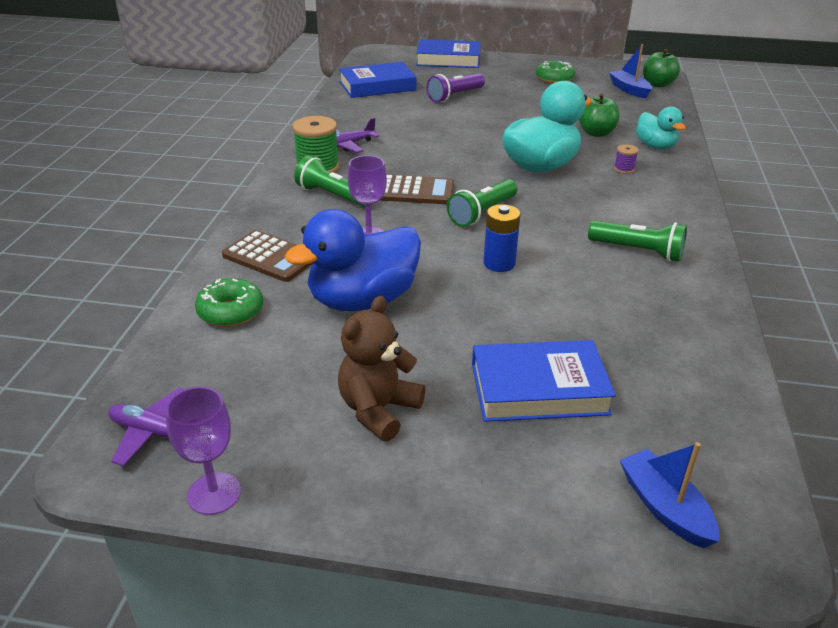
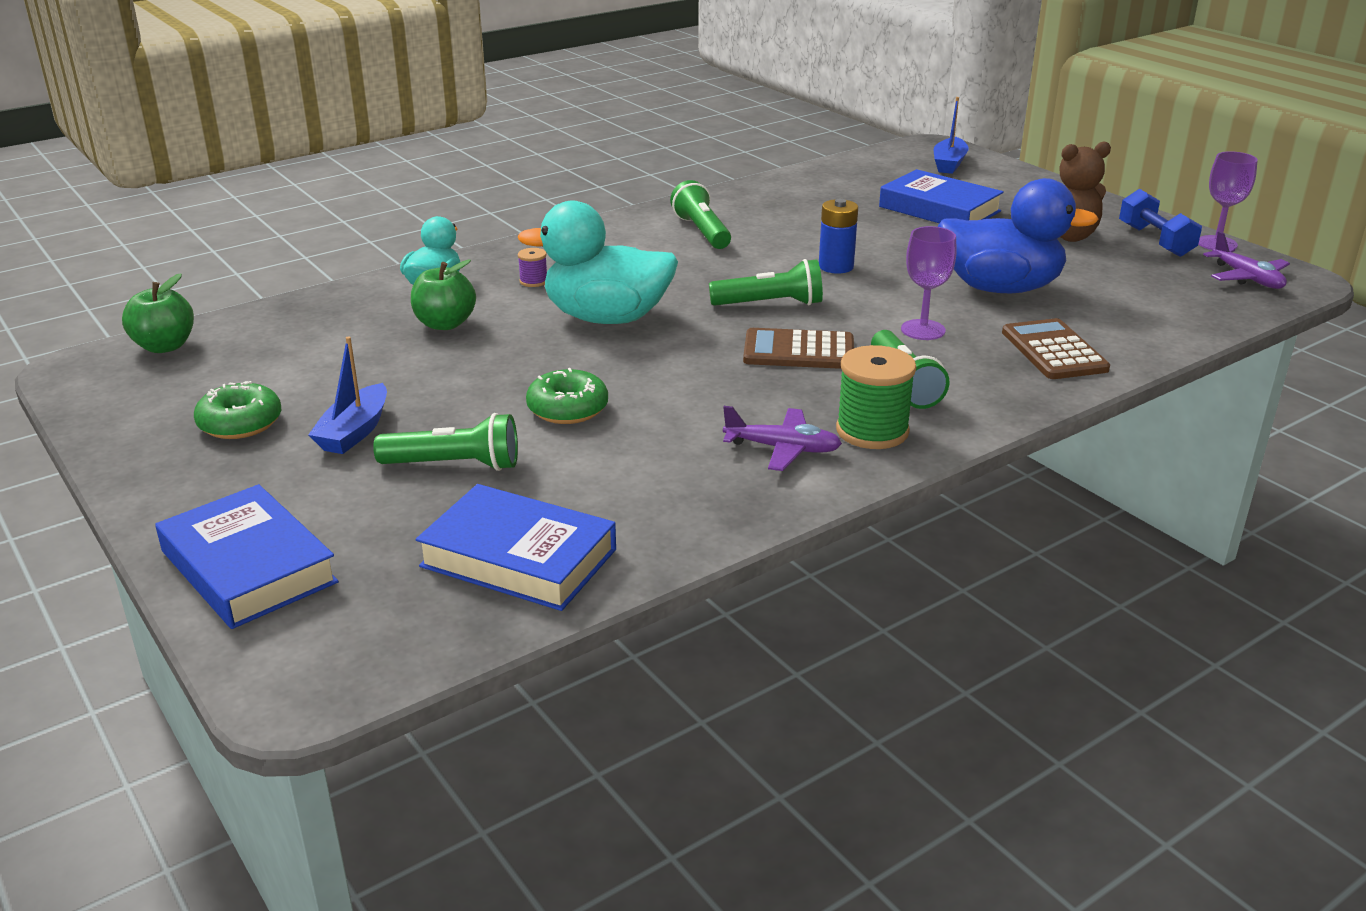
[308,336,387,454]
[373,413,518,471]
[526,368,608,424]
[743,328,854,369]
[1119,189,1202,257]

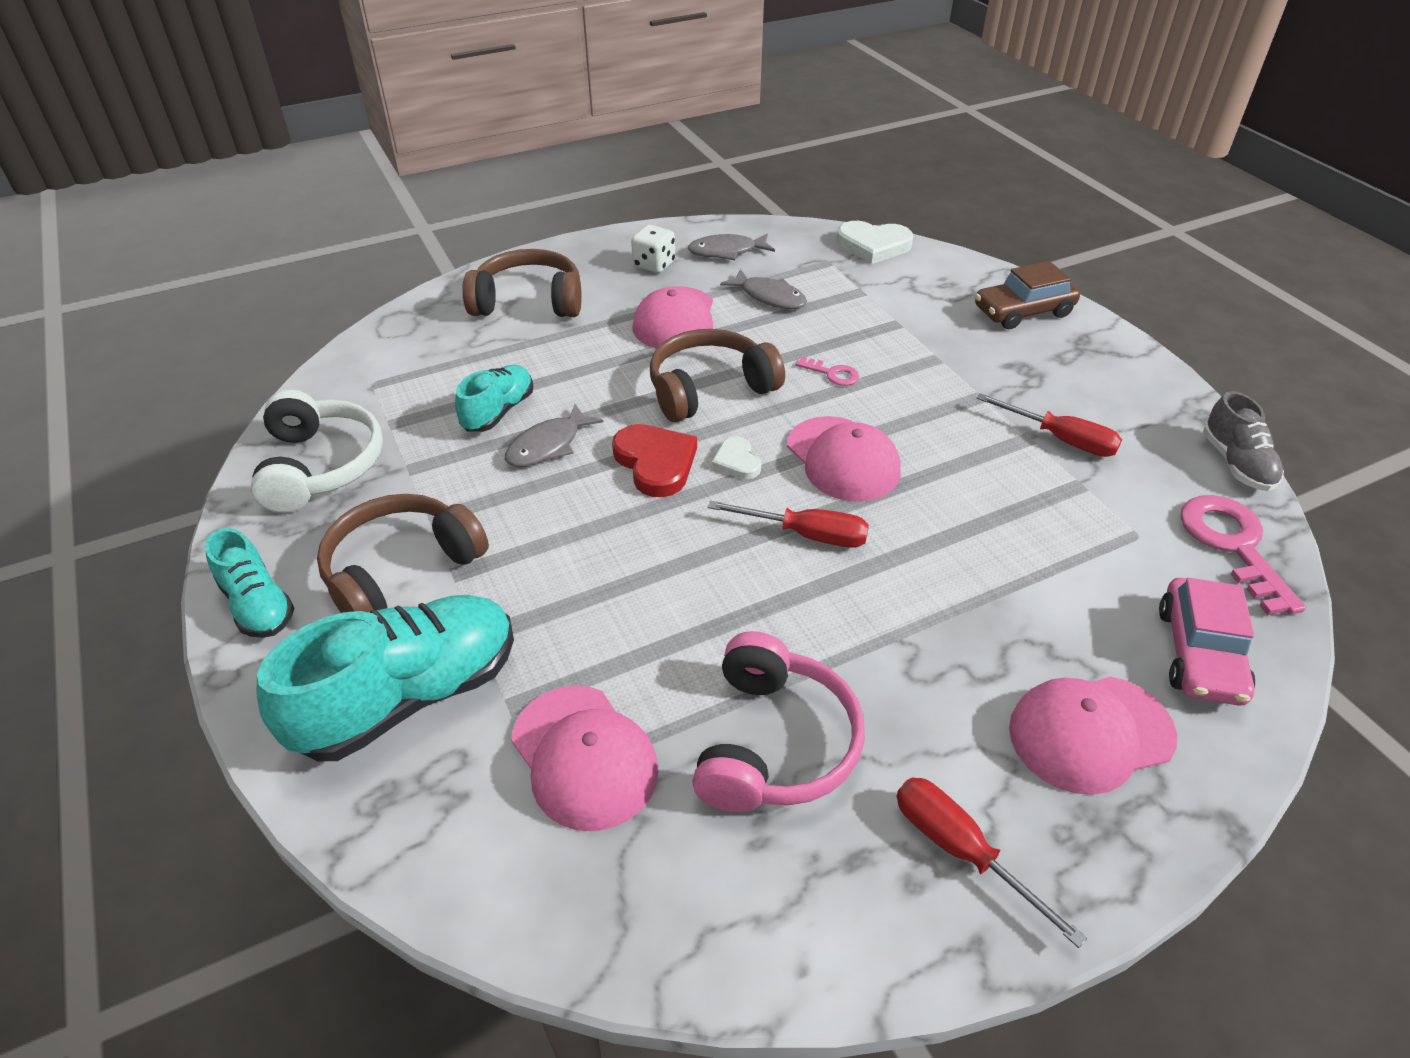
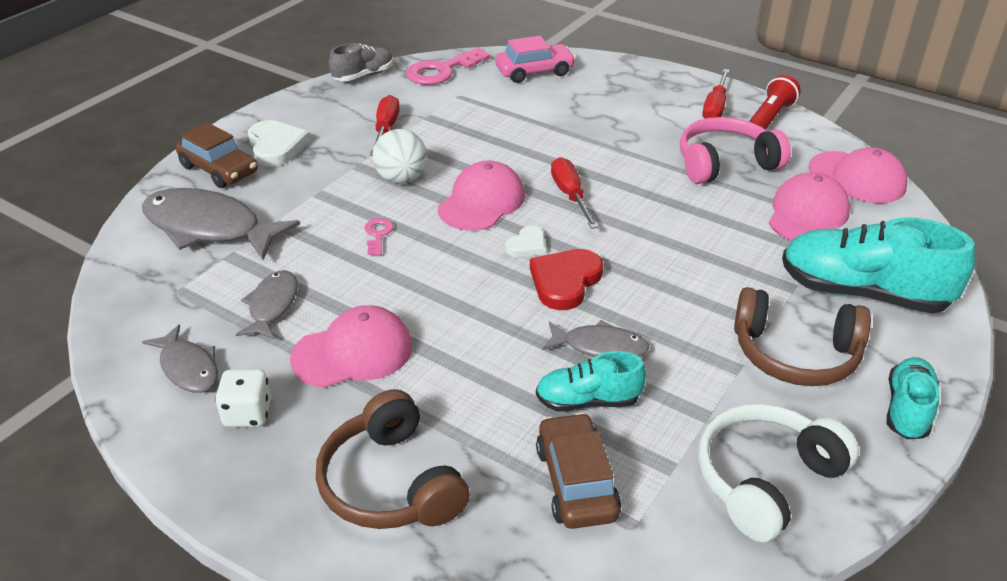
[142,188,300,260]
[248,120,310,167]
[372,129,427,184]
[536,413,621,529]
[749,75,801,130]
[808,147,908,203]
[650,329,785,422] (first image)

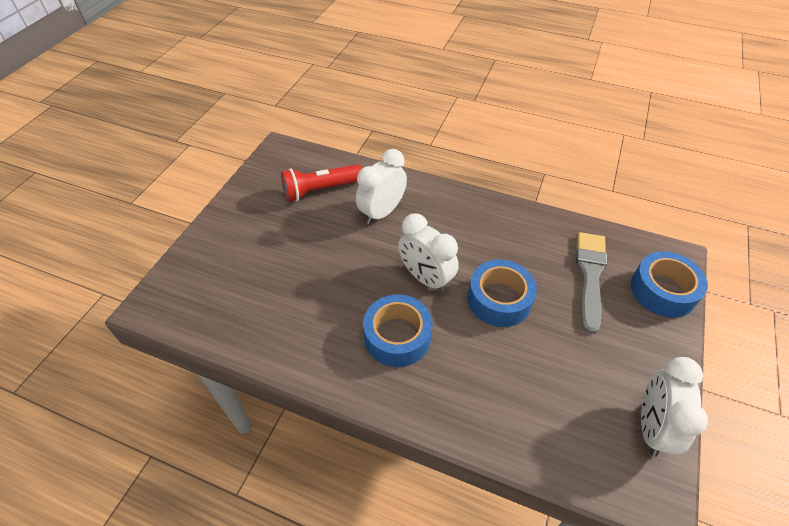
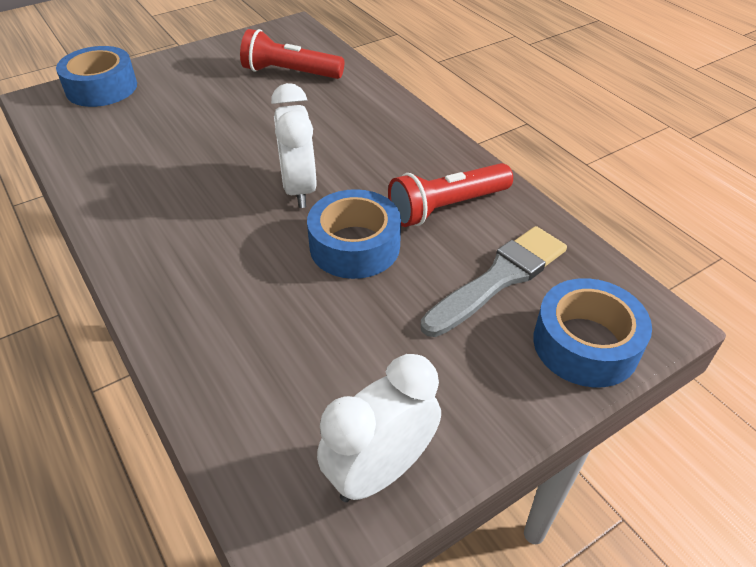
[56,46,137,107]
[388,163,513,227]
[356,149,407,225] (first image)

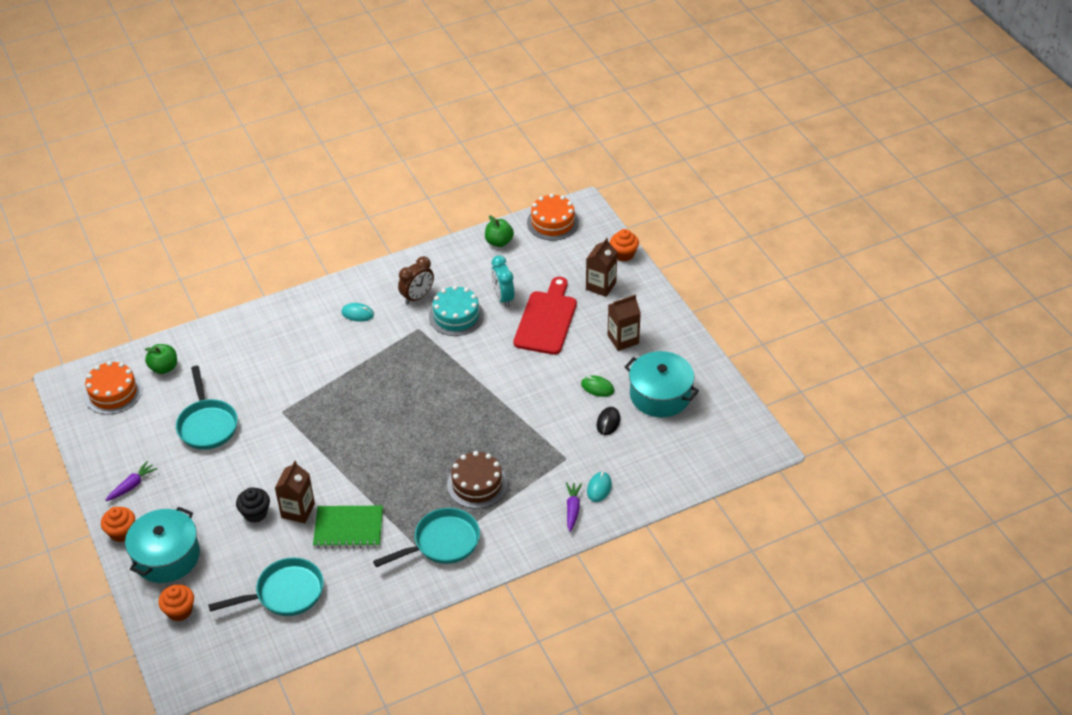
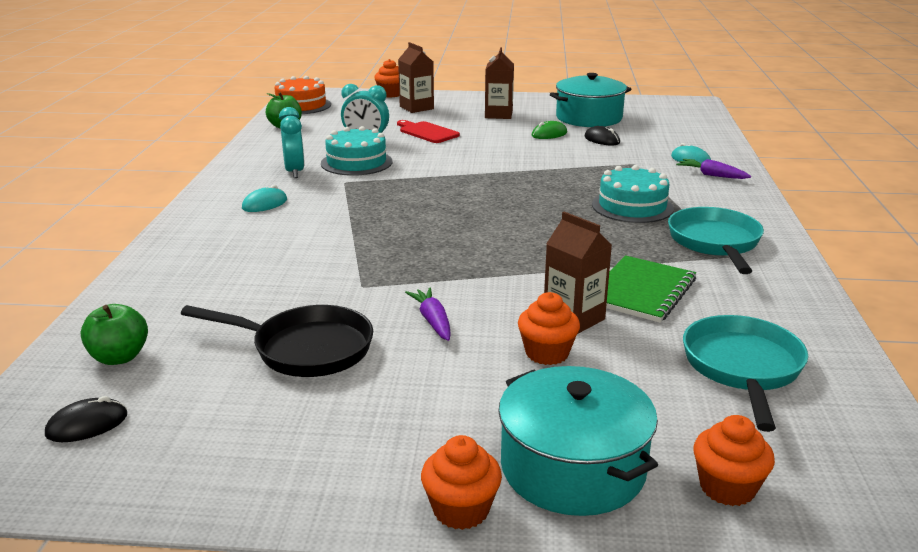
[45,396,127,442]
[181,305,373,377]
[279,107,305,178]
[397,120,460,143]
[405,287,451,341]
[518,292,580,365]
[592,165,674,223]

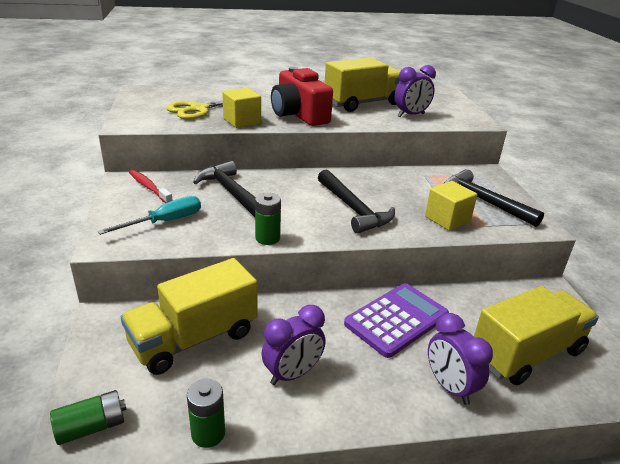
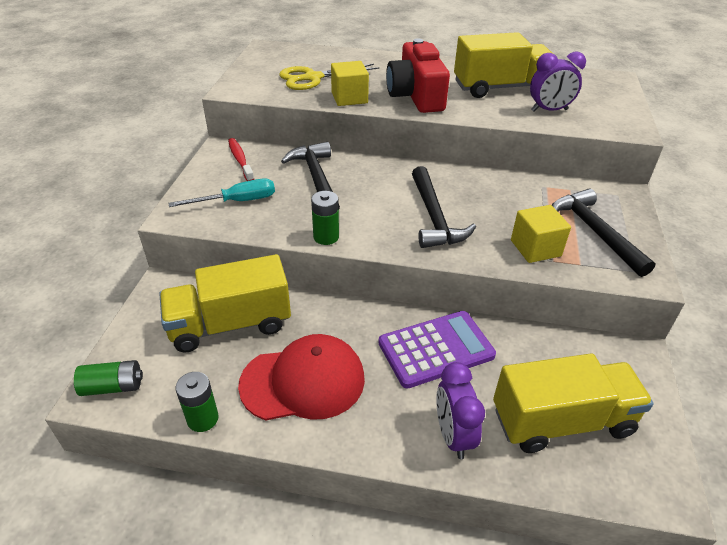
[238,334,365,421]

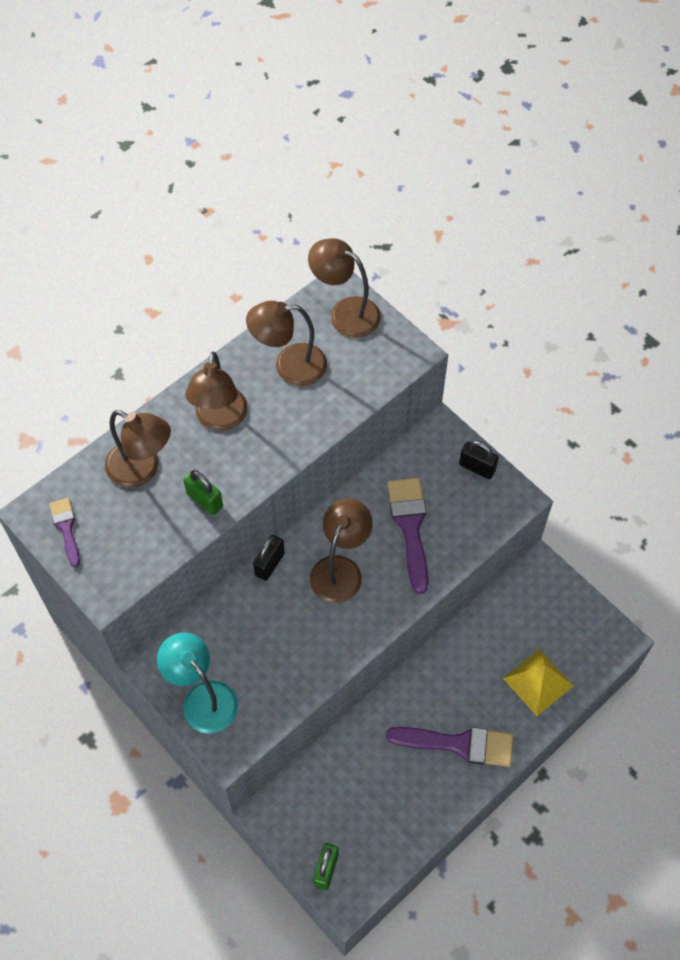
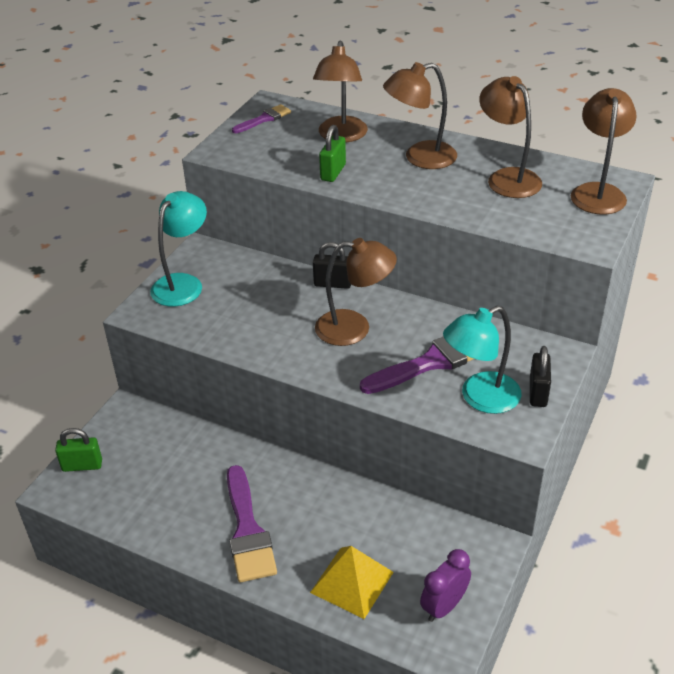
[420,549,471,622]
[443,306,521,414]

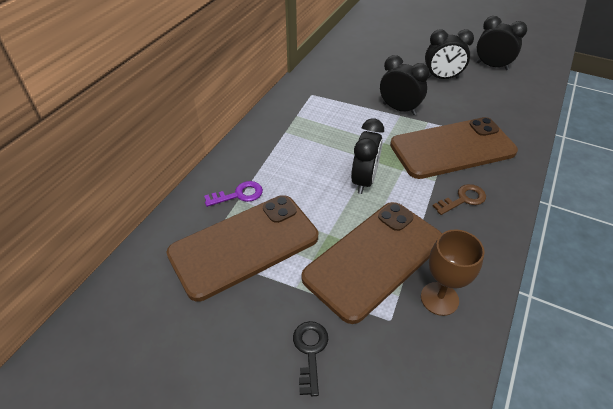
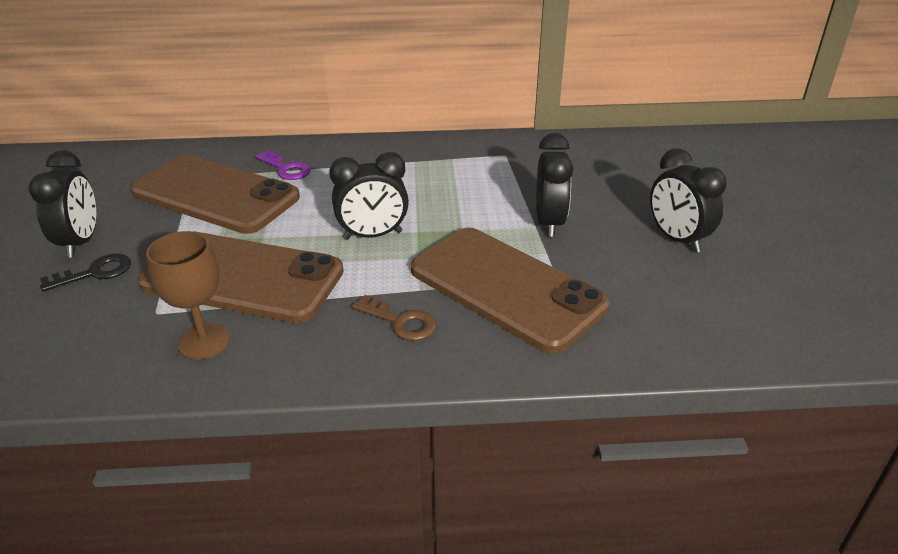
[29,150,96,258]

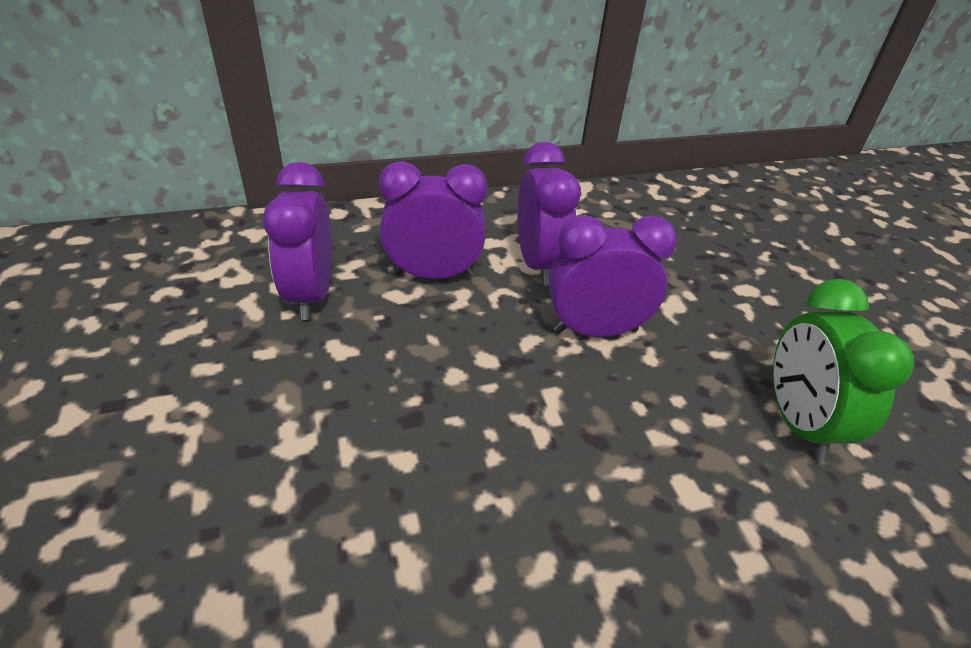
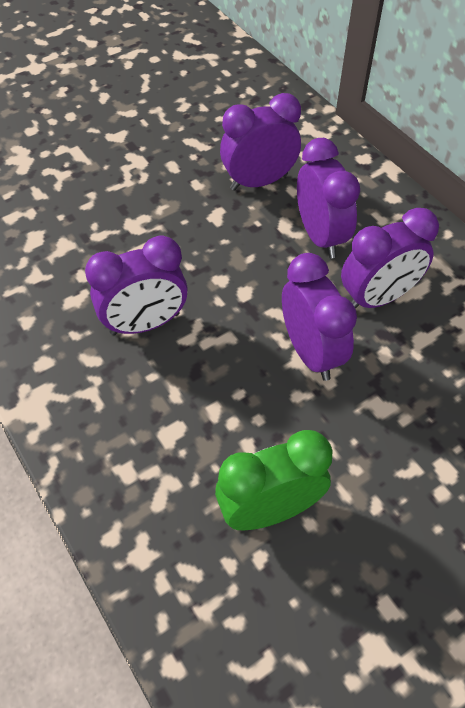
[85,236,188,335]

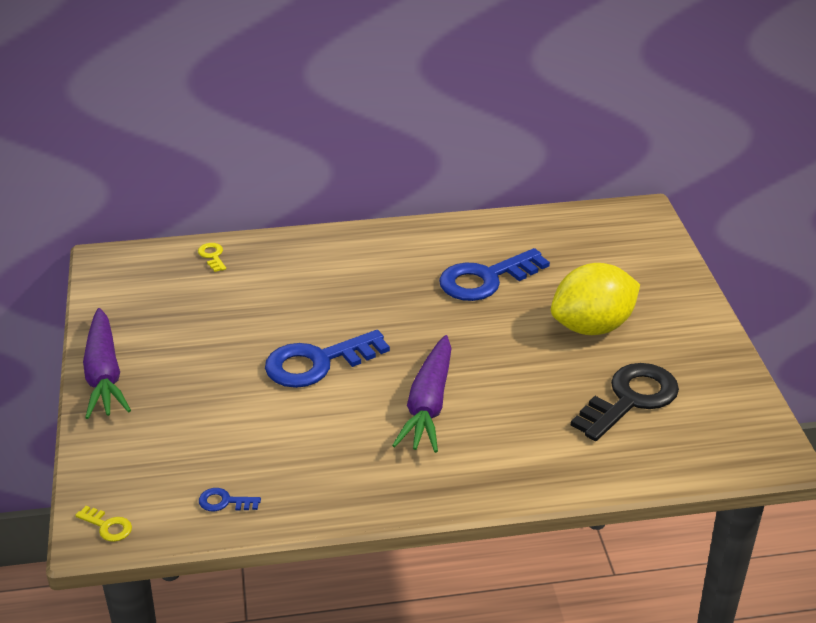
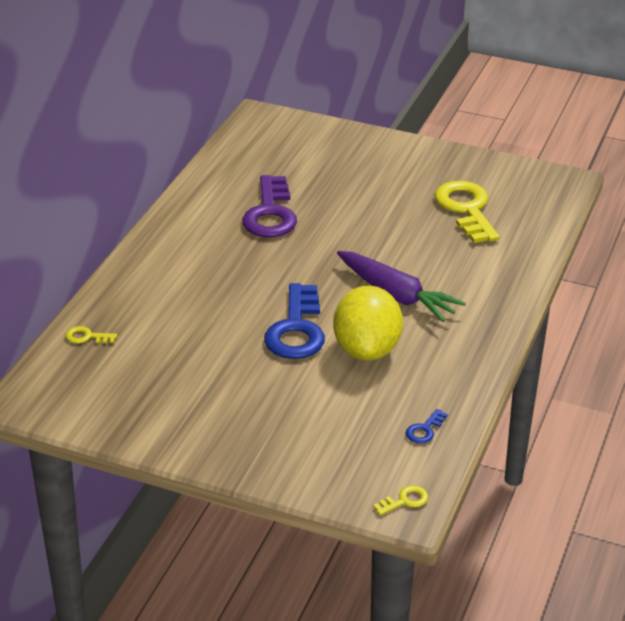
[242,175,297,237]
[333,285,403,360]
[435,181,499,243]
[83,308,131,419] (first image)

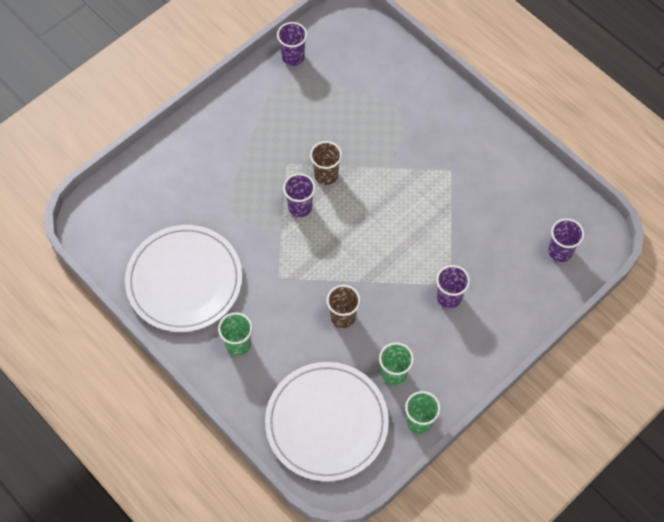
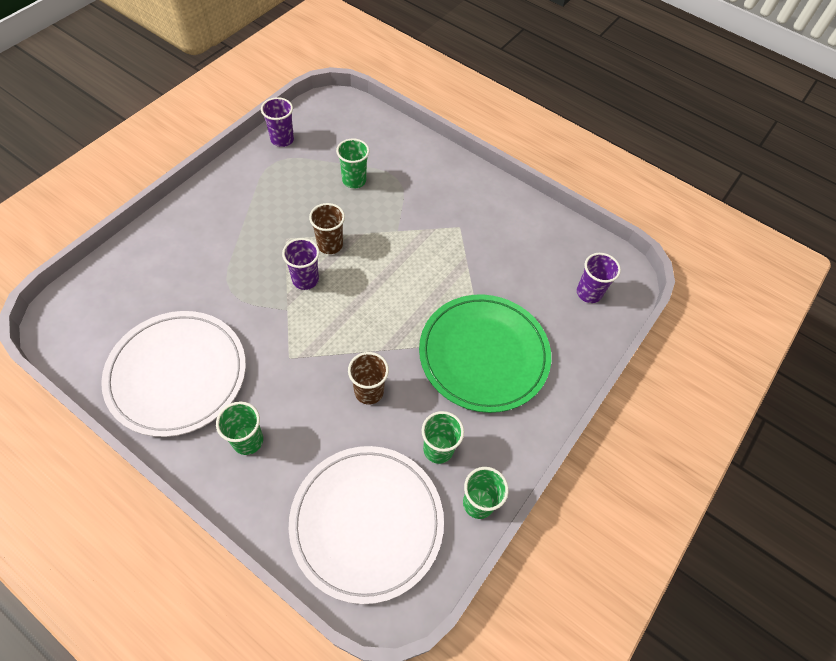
[336,139,369,188]
[419,294,551,413]

